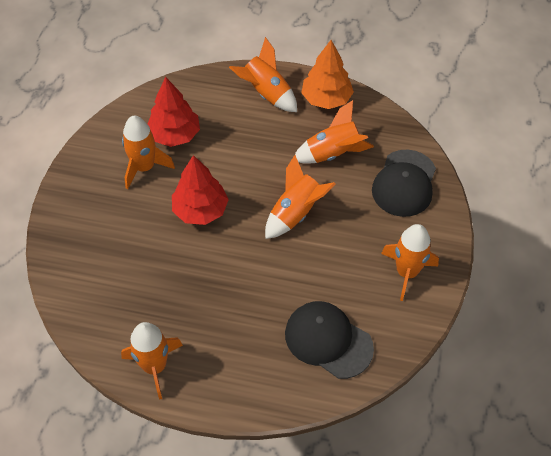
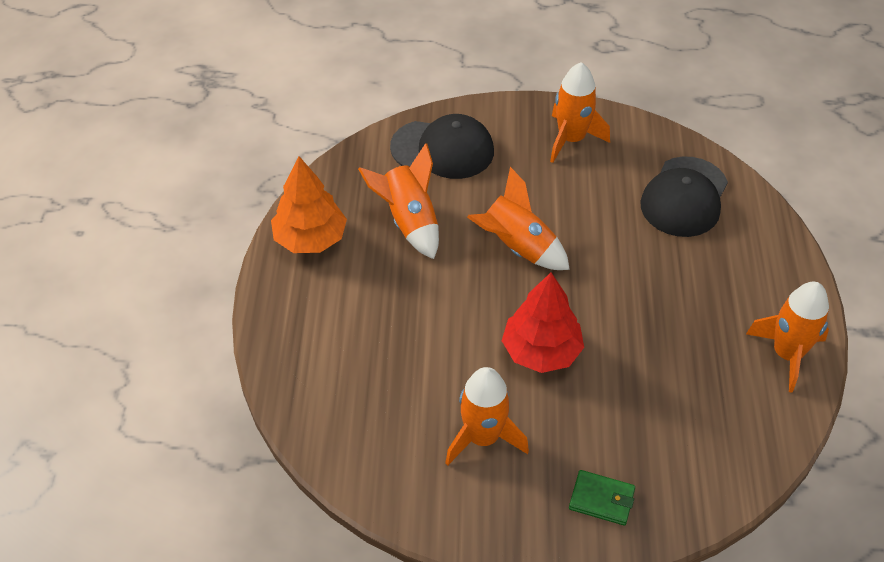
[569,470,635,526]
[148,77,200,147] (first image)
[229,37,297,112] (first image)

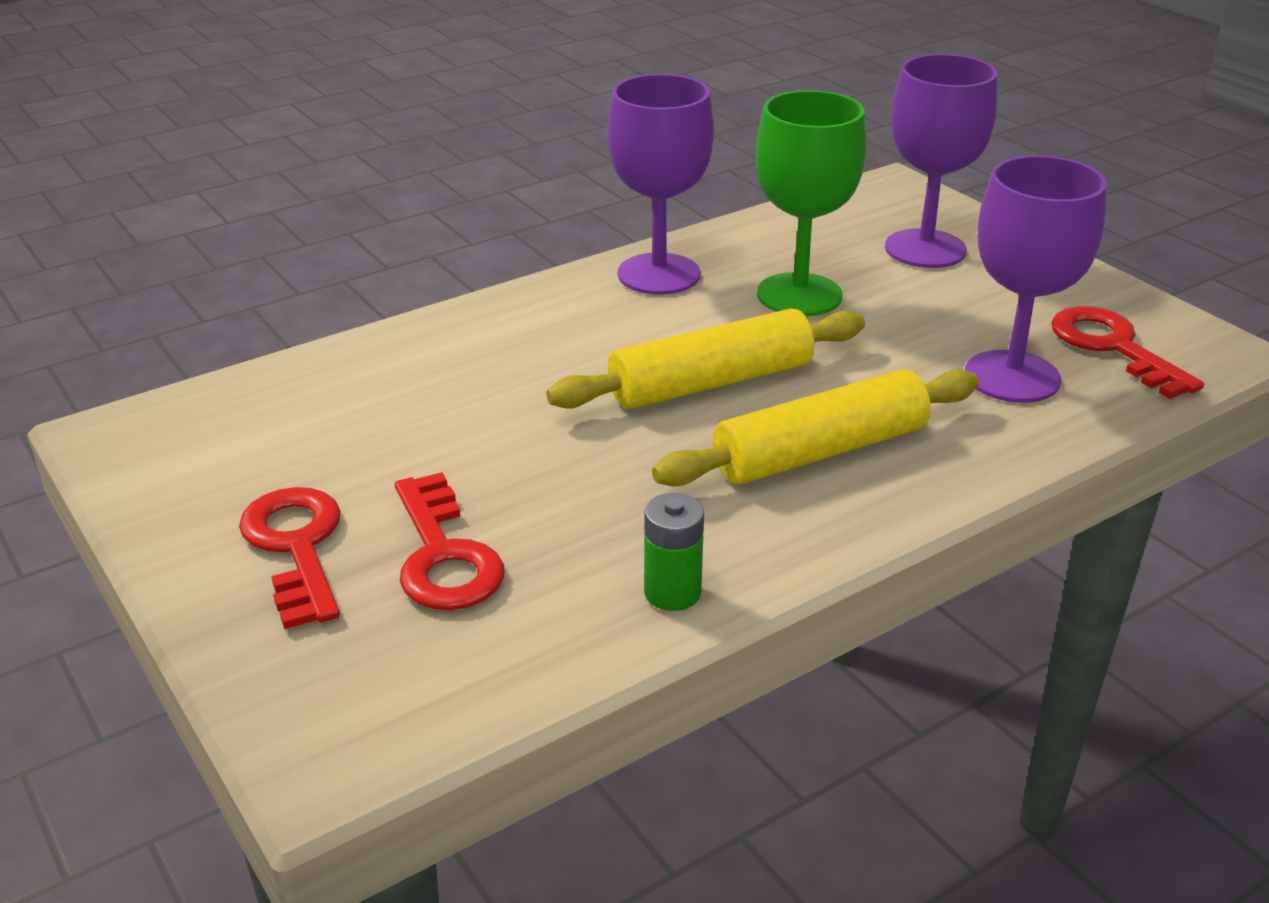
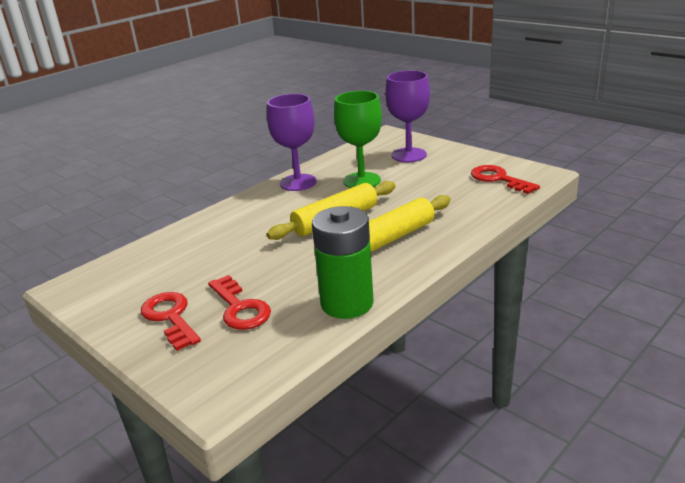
[312,206,374,319]
[965,155,1107,403] (first image)

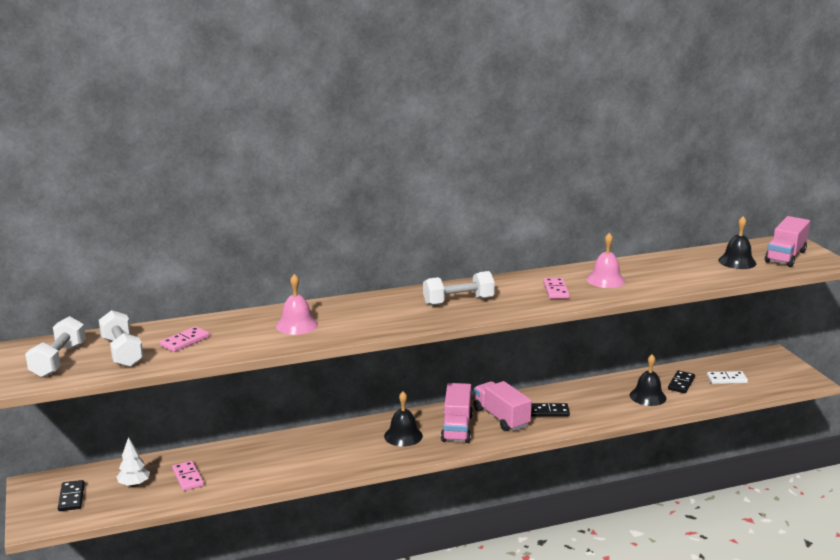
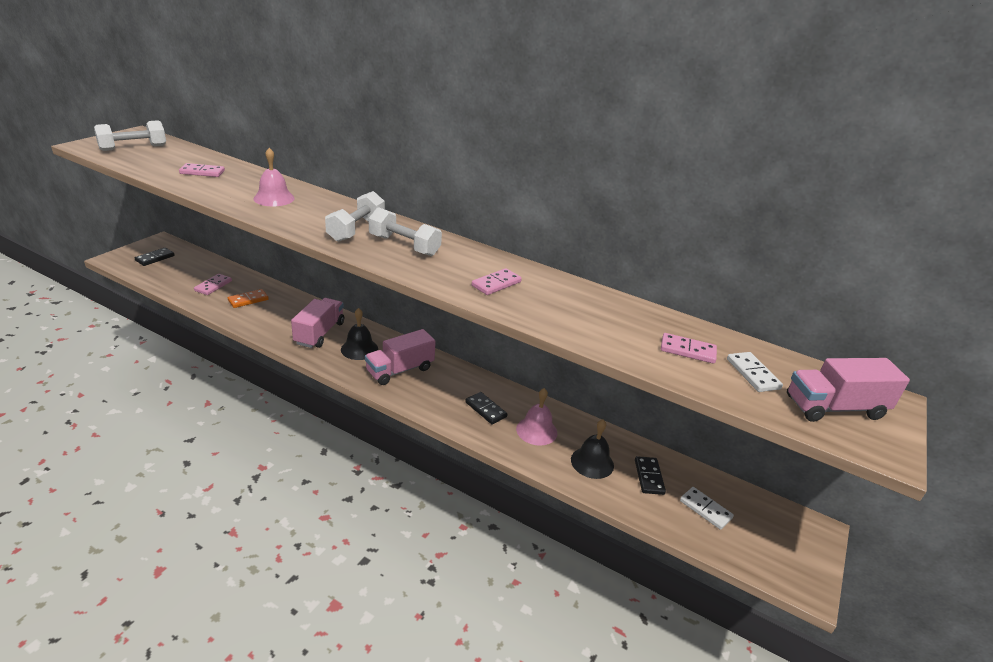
[228,289,269,308]
[291,298,344,348]
[325,191,385,242]
[516,388,557,446]
[635,456,666,495]
[661,333,717,364]
[727,352,783,392]
[117,437,150,487] (first image)

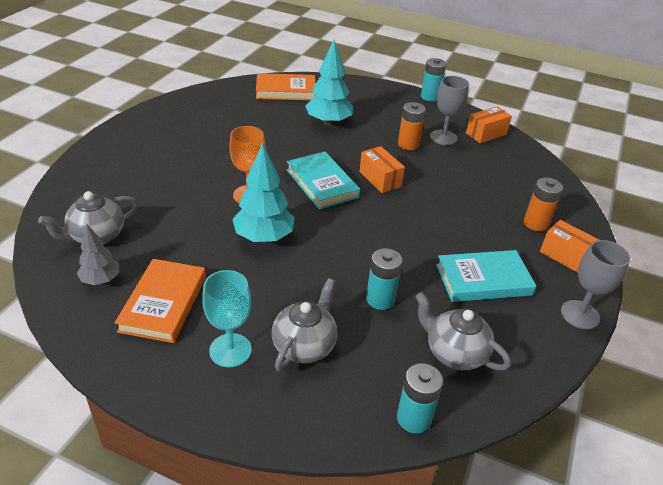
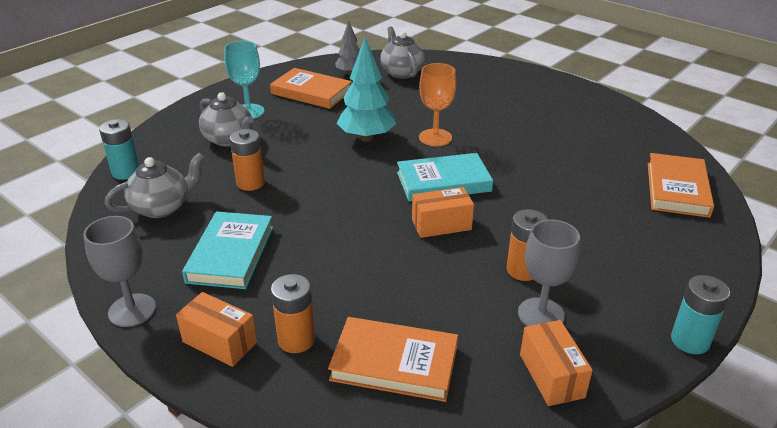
[176,292,257,367]
[230,129,265,191]
[328,317,458,402]
[305,40,353,126] (first image)

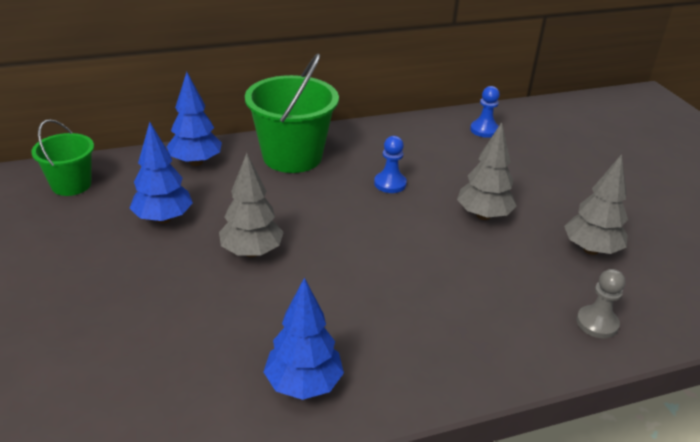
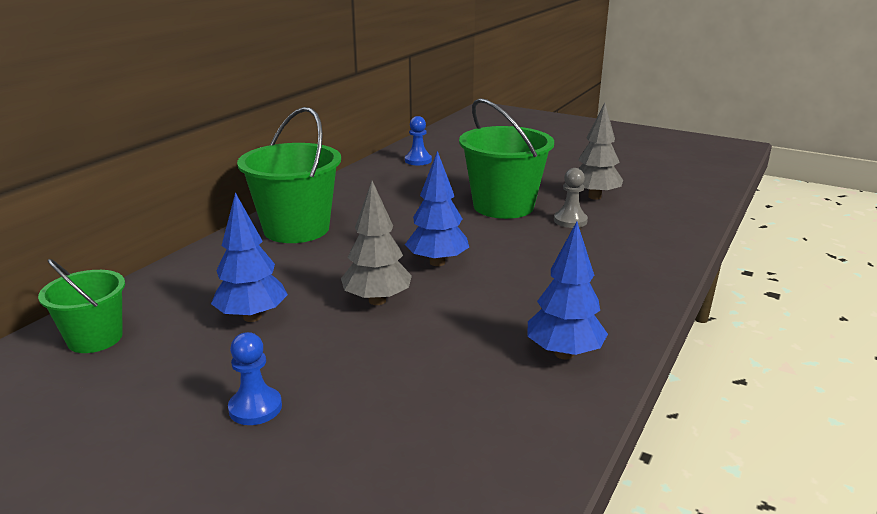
[228,332,282,425]
[405,151,469,266]
[459,98,554,219]
[554,168,588,228]

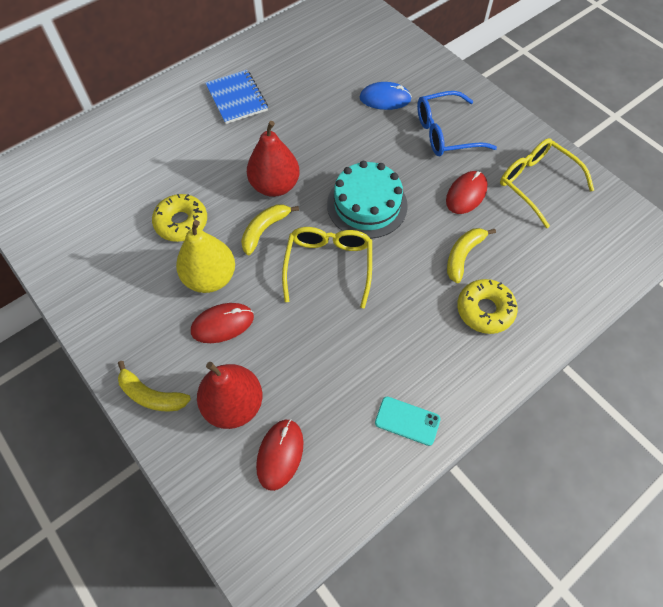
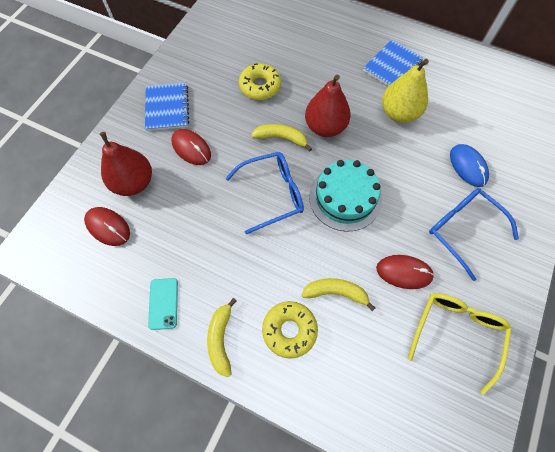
[84,207,130,246]
[145,83,189,131]
[207,298,237,377]
[225,152,304,234]
[382,59,429,123]

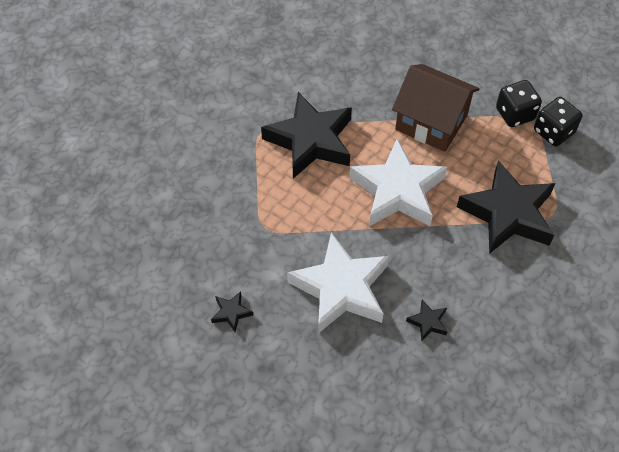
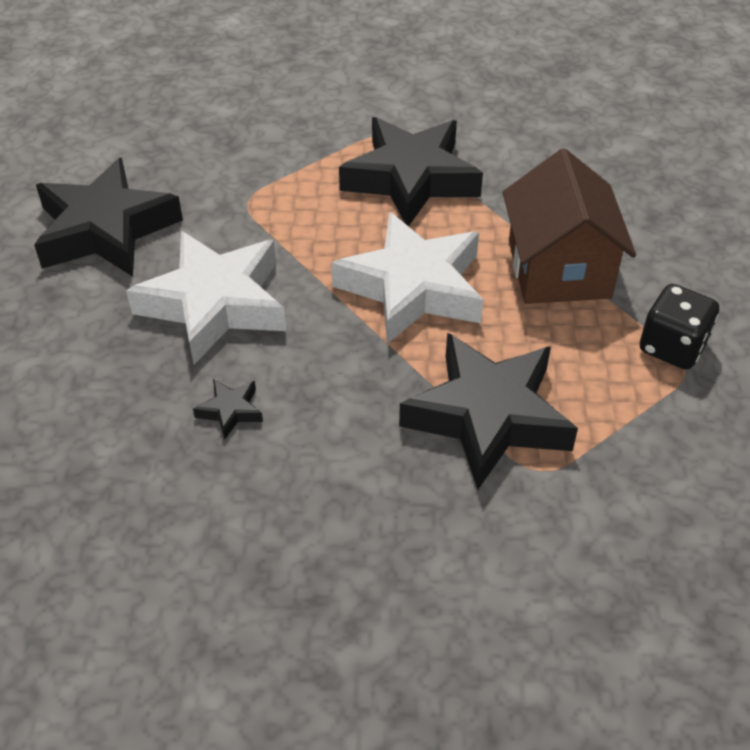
[34,157,183,277]
[534,97,582,146] (first image)

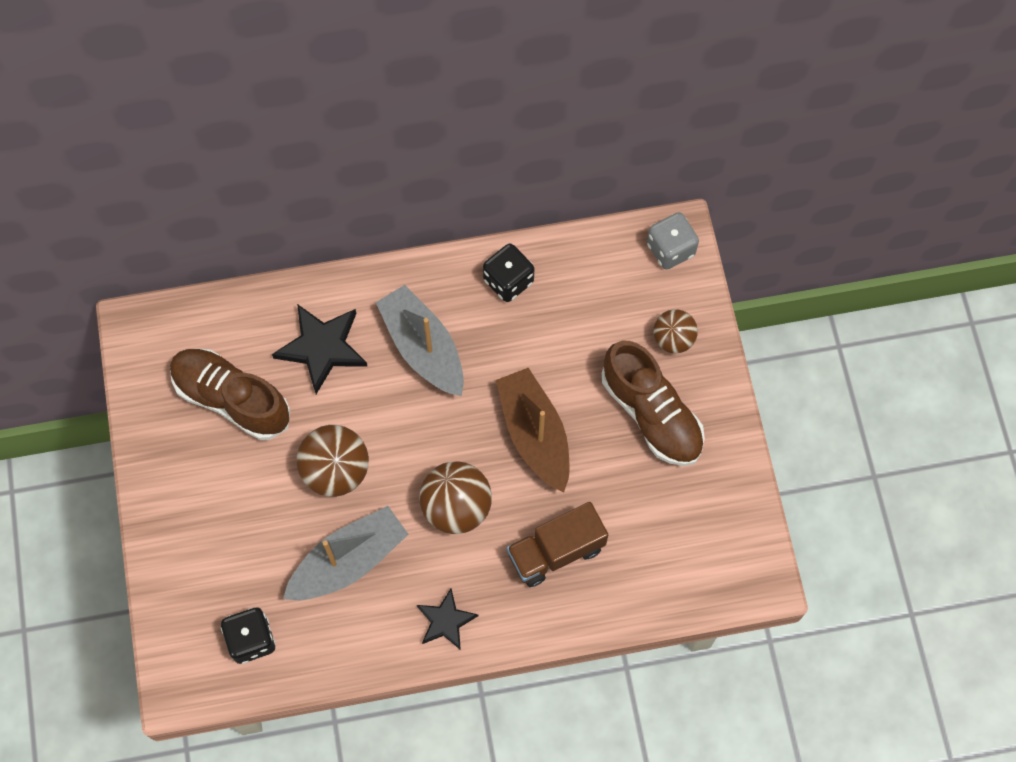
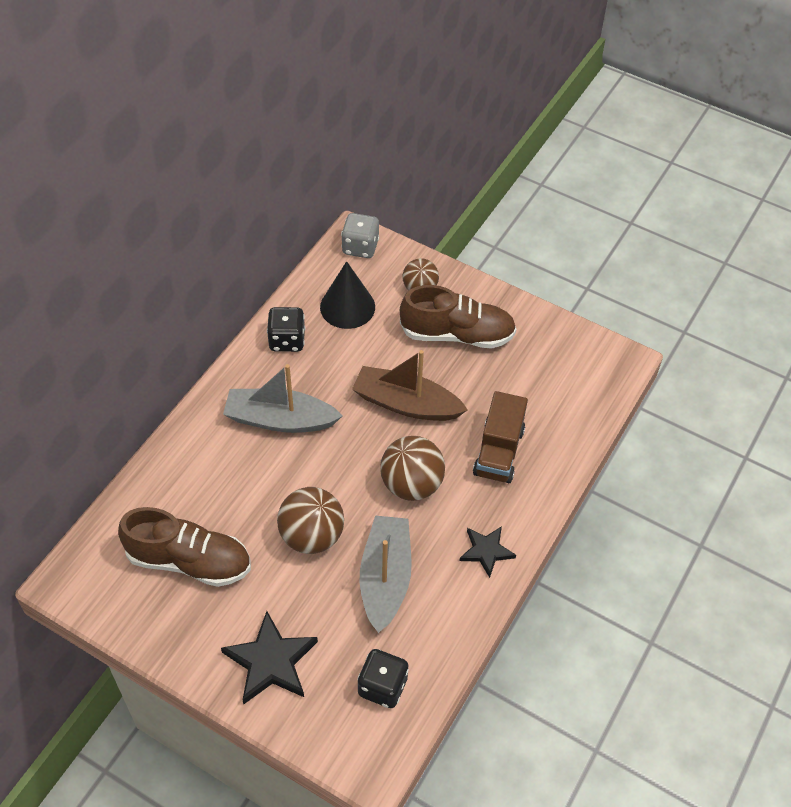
[118,507,251,587]
[221,611,318,704]
[320,261,375,329]

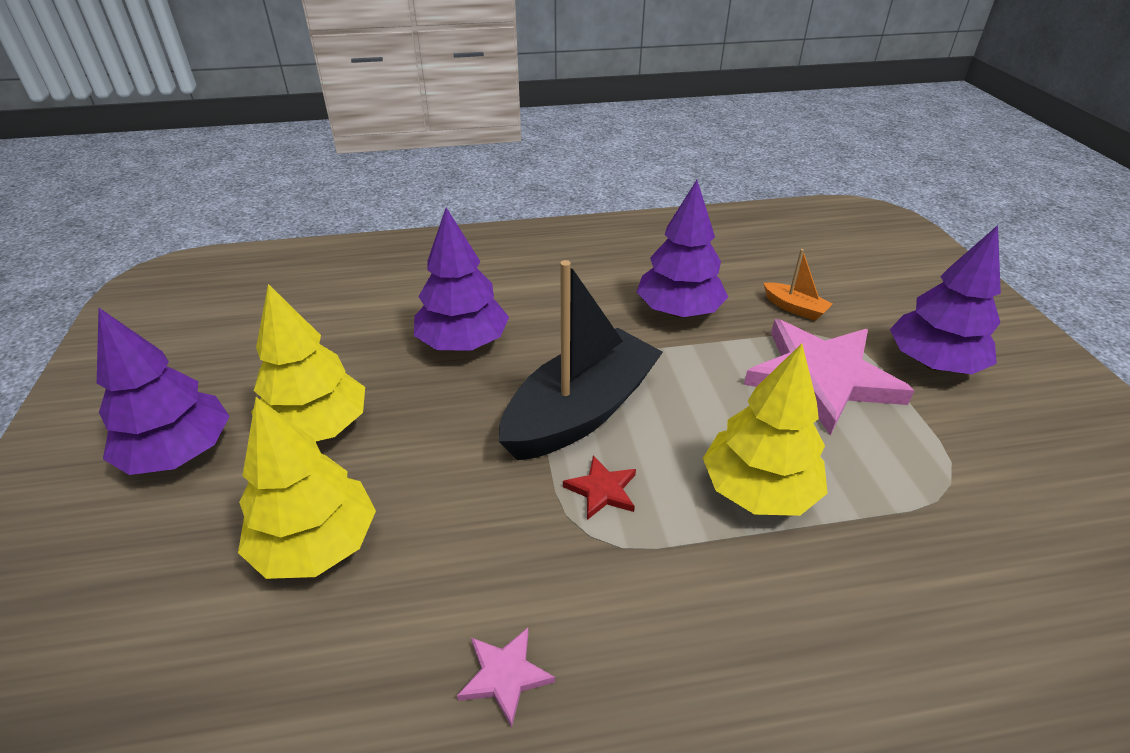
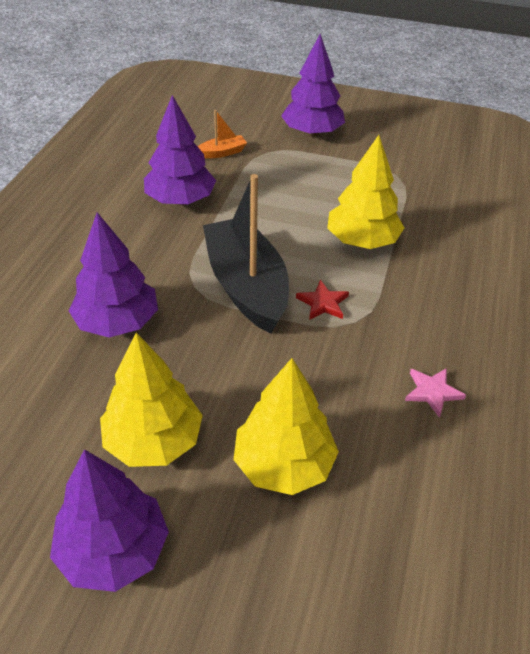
[744,319,915,435] (first image)

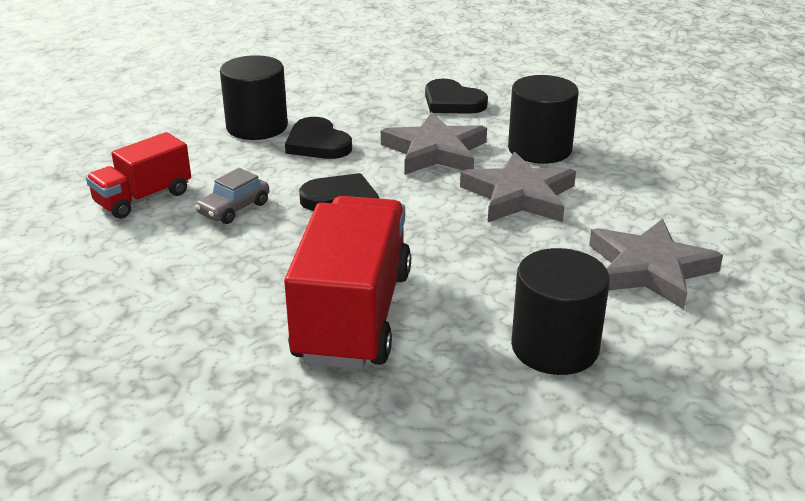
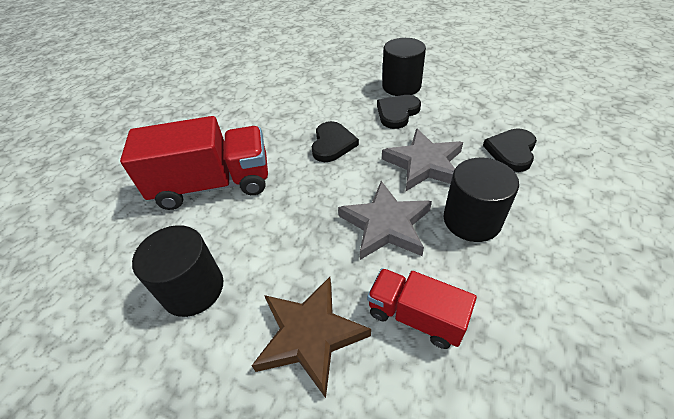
[252,277,371,398]
[367,268,477,349]
[195,168,269,224] (first image)

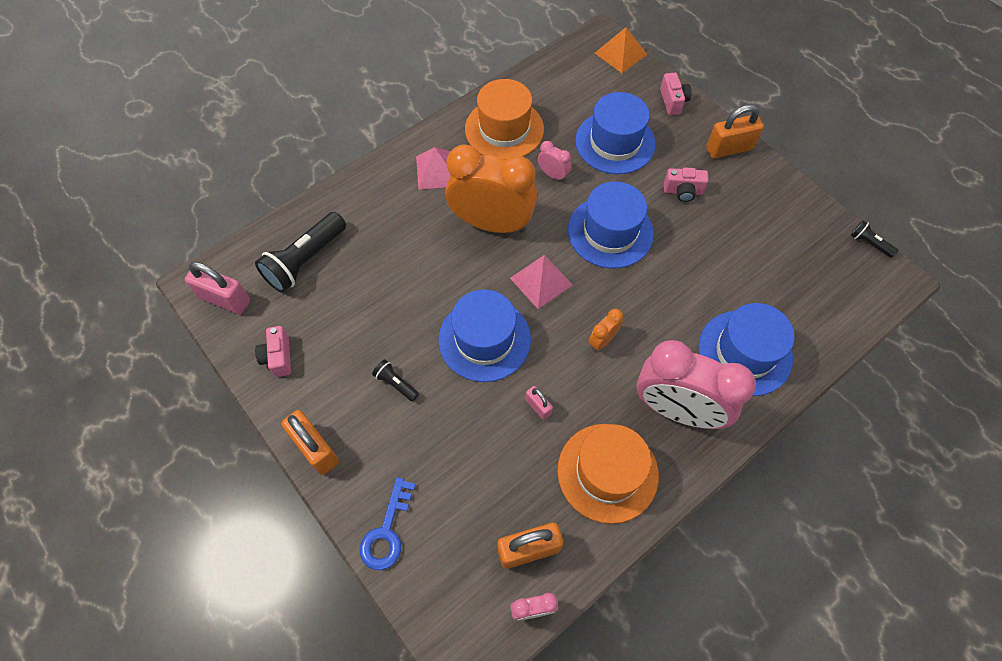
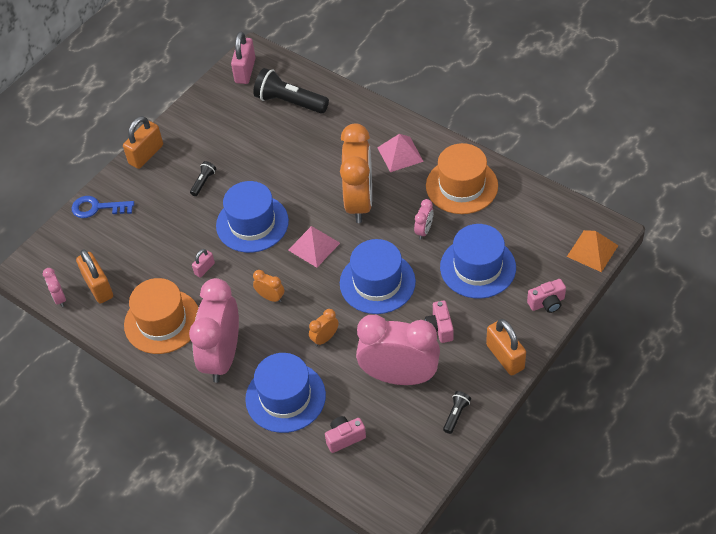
[309,309,339,346]
[325,416,366,453]
[356,315,440,385]
[443,391,471,434]

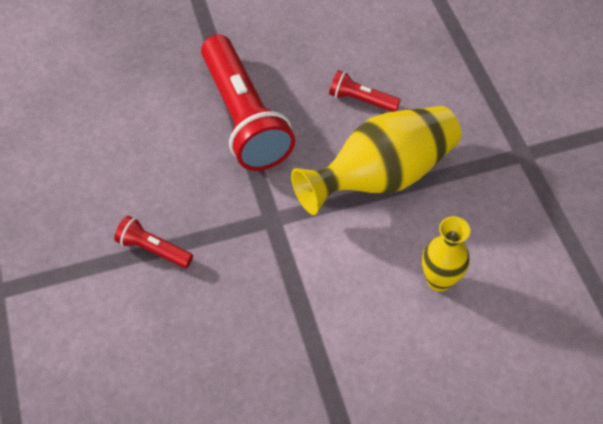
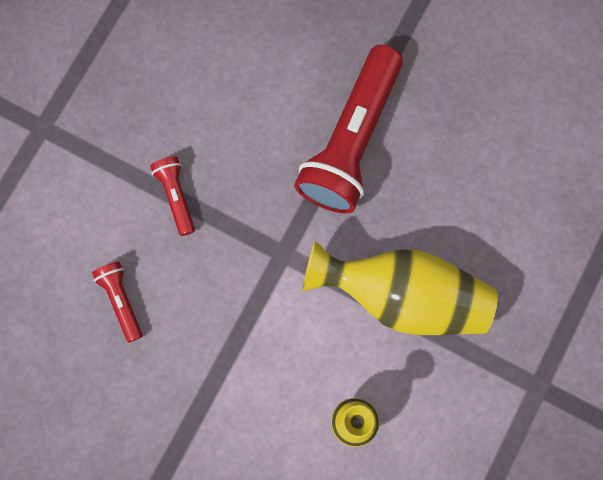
[92,262,143,343]

